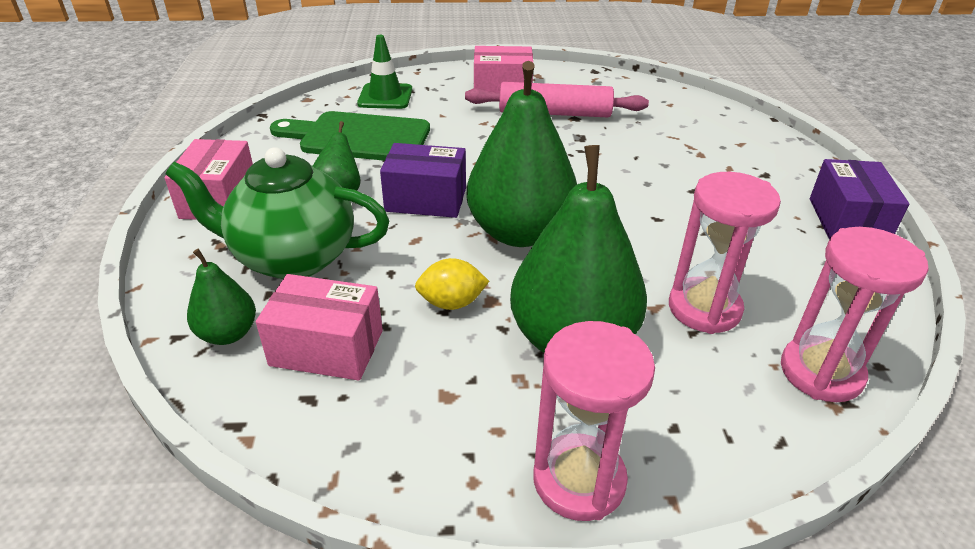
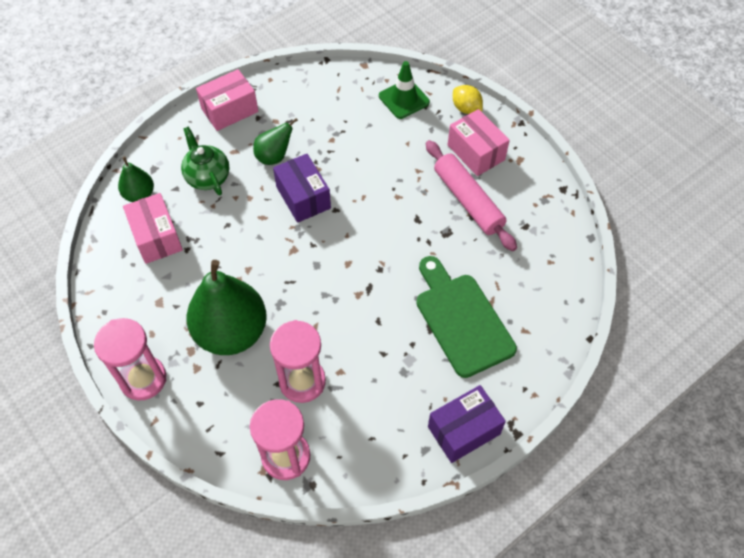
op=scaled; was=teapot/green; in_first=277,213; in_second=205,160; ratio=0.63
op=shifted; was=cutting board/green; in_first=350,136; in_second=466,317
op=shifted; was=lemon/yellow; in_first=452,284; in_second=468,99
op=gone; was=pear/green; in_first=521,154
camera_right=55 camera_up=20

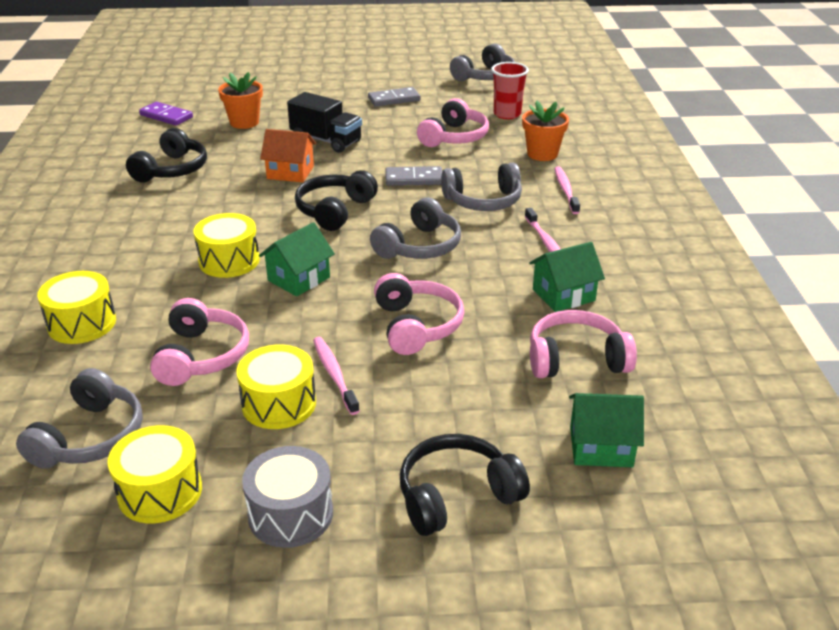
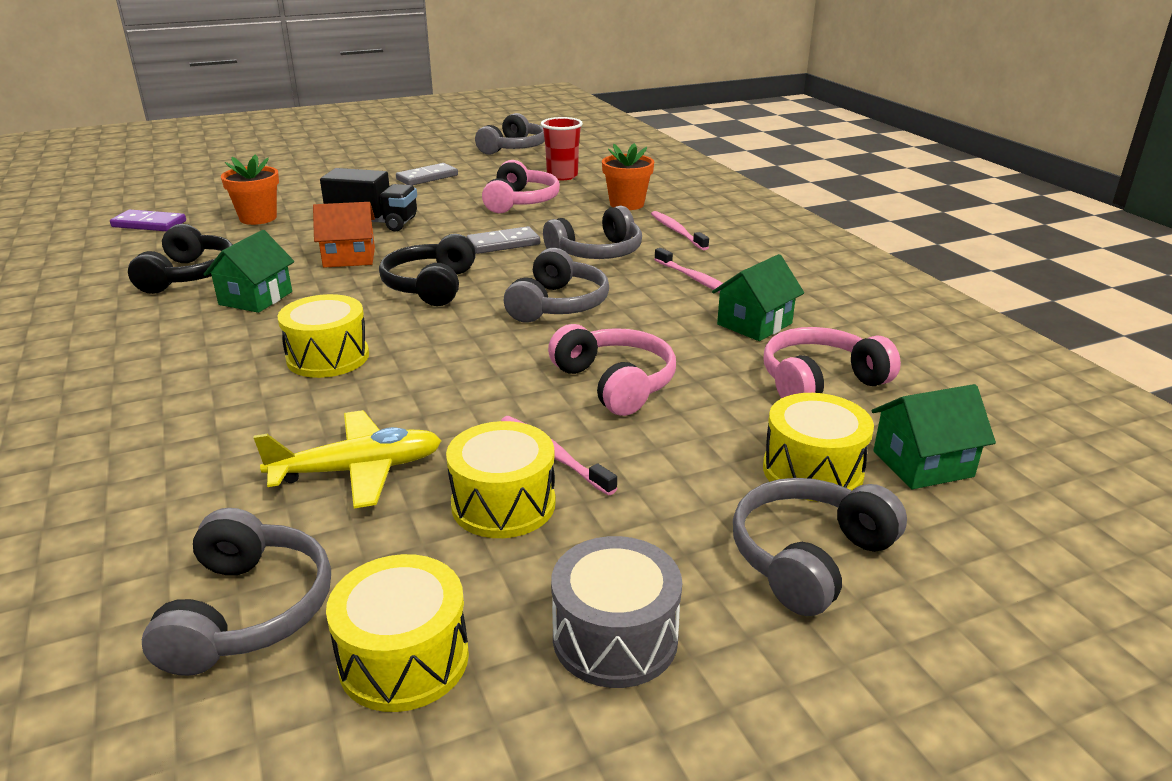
op=shifted; was=drum/yellow; in_first=76,307; in_second=818,447
op=swapped; was=headphones/pink; now=plane/yellow; in_first=199,342; in_second=348,459
op=shifted; was=house/green; in_first=297,259; in_second=248,271
op=repainted; was=headphones/black; now=headphones/grey; in_first=465,485; in_second=820,547
camera_right=-20 camera_up=-5

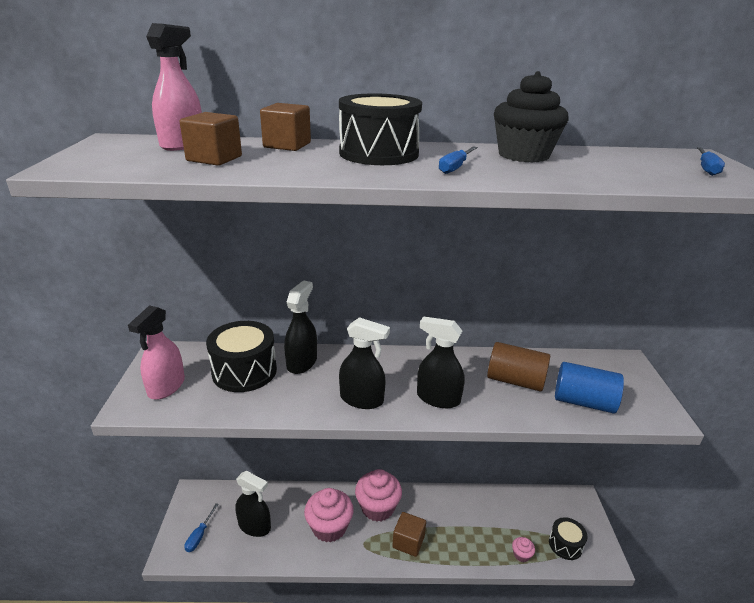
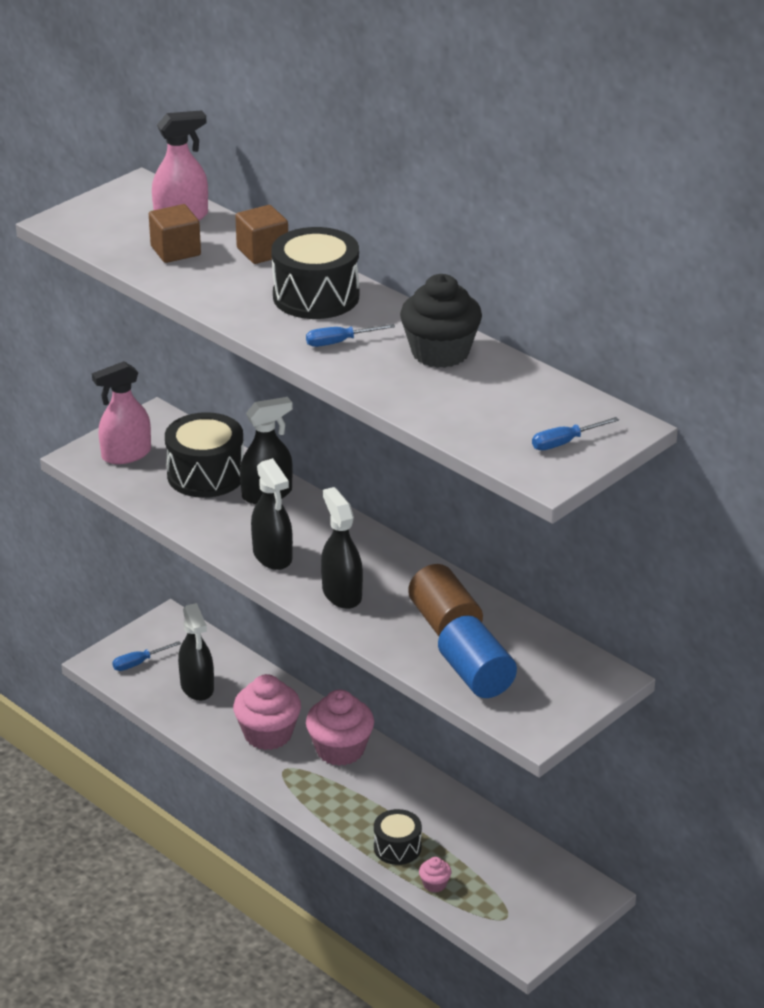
op=gone; was=cube/brown; in_first=409,534
op=shifted; was=drum/black; in_first=568,538; in_second=398,837
camera_right=45 camera_up=5

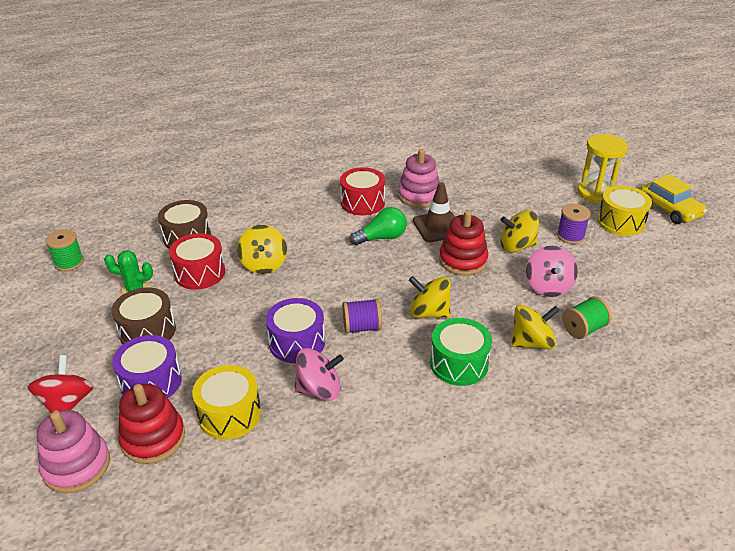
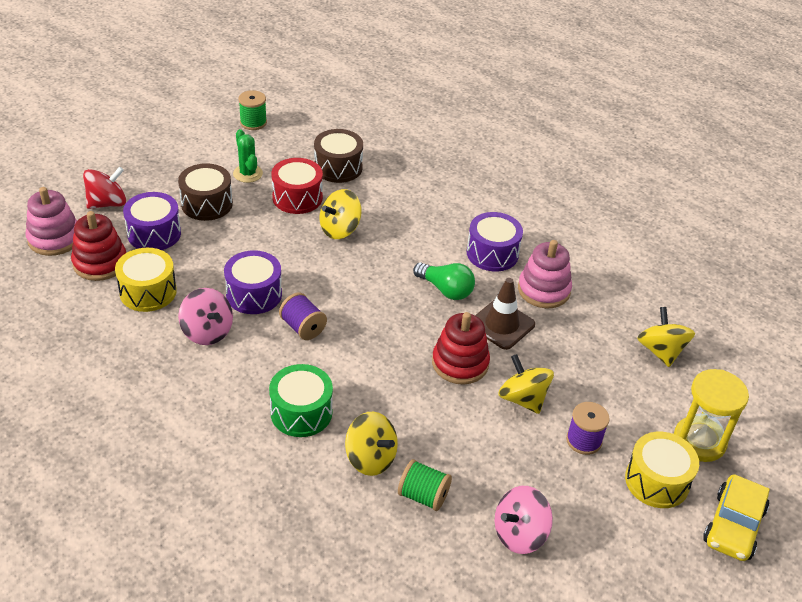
op=repainted; was=drum/red; now=drum/purple; in_first=362,191; in_second=495,242
op=shifted; was=spinning top/yellow; in_first=430,297; in_second=666,337
op=shifted; was=spinning top/pink; in_first=552,271; in_second=524,520
camera_right=55 camera_up=5

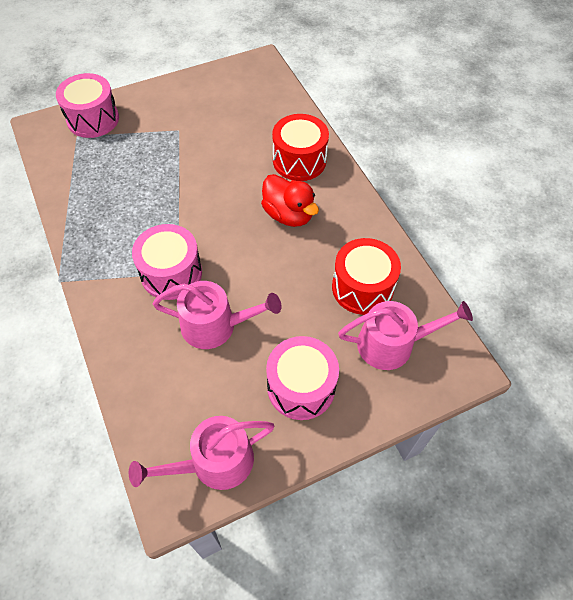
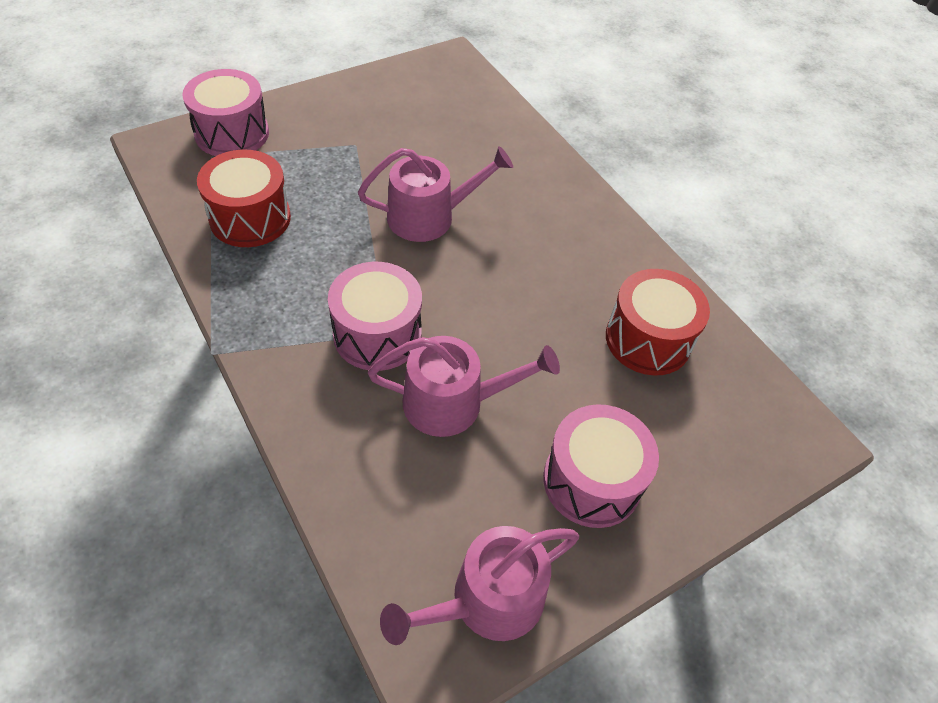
op=gone; was=duck/red; in_first=290,200
op=shifted; was=drum/red; in_first=300,147; in_second=244,198
op=shifted; was=watering can/pink; in_first=405,335; in_second=435,194
camera_right=-10 camera_up=-5

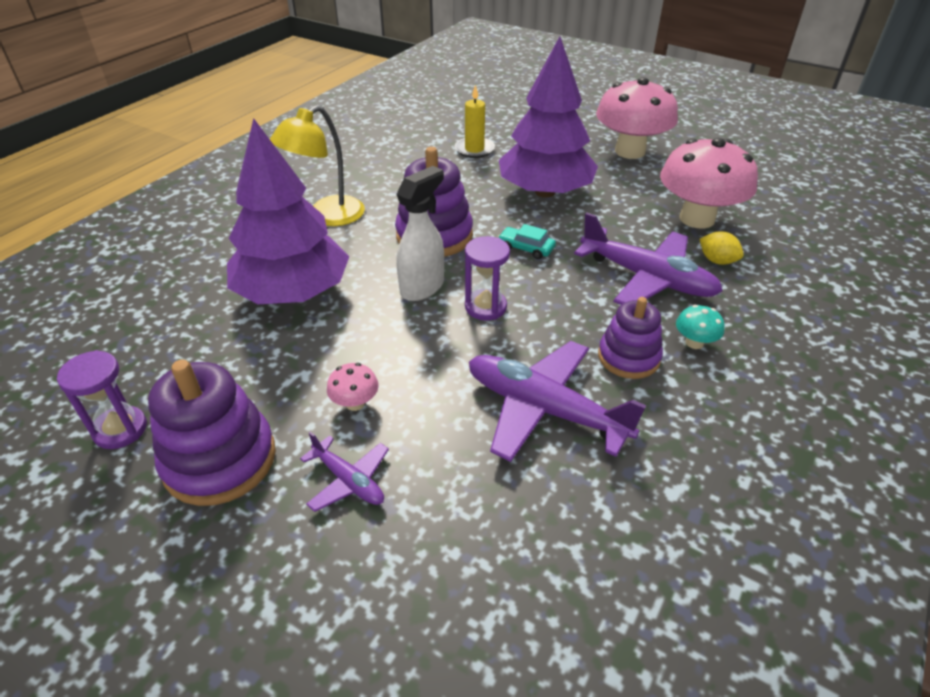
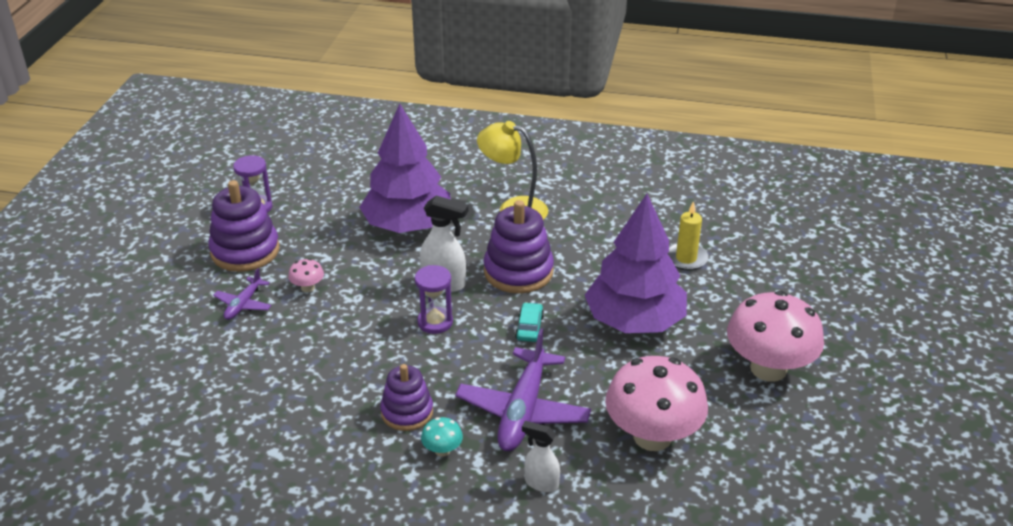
op=gone; was=plane/purple; in_first=557,401
op=gone; was=lemon/yellow; in_first=722,248
op=new; now=spray bottle/white; in_second=541,456
camera_right=70 camera_up=-5

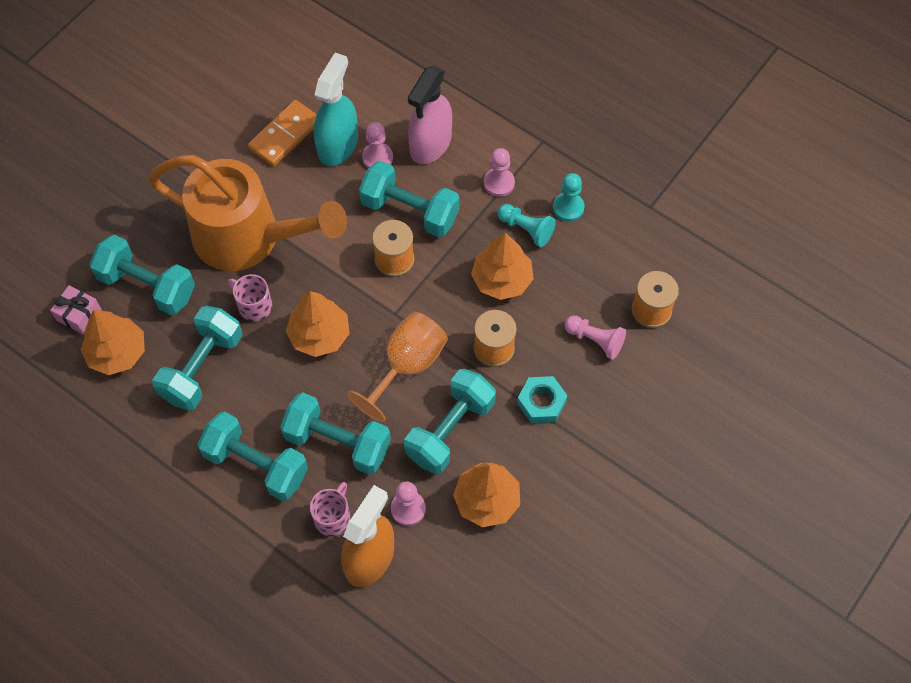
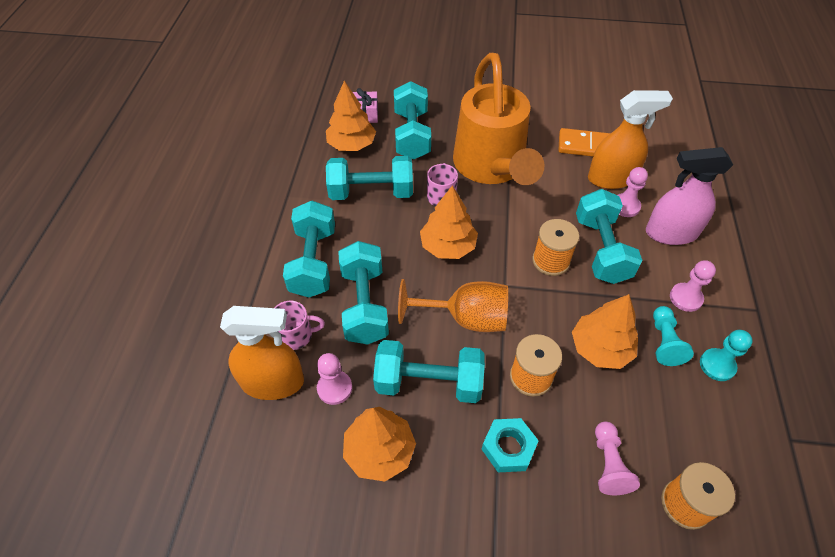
op=repainted; was=spray bottle/turquoise; now=spray bottle/orange; in_first=336,109; in_second=630,139
camera_right=60 camera_up=-10

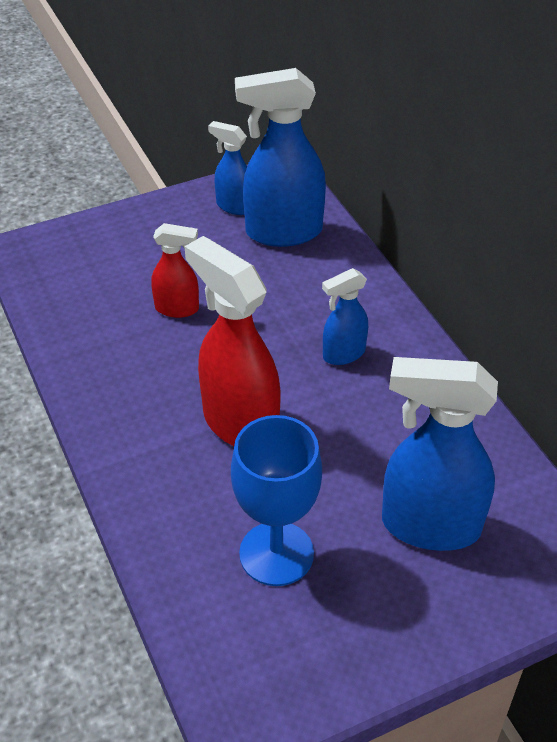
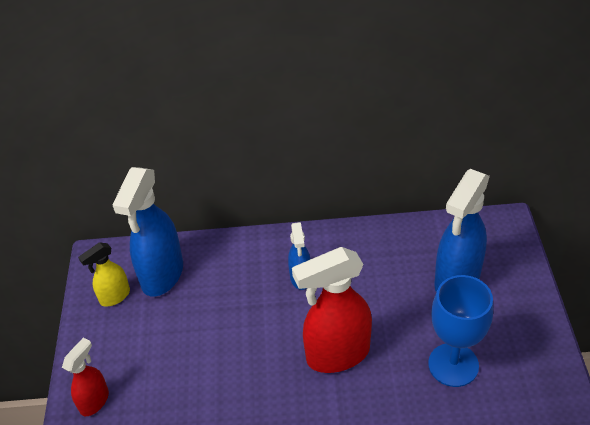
op=shifted; was=spray bottle/red; in_first=175,270; in_second=85,377
op=repainted; was=spray bottle/blue; now=spray bottle/yellow; in_first=227,168; in_second=104,274
camera_right=-65 camera_up=0

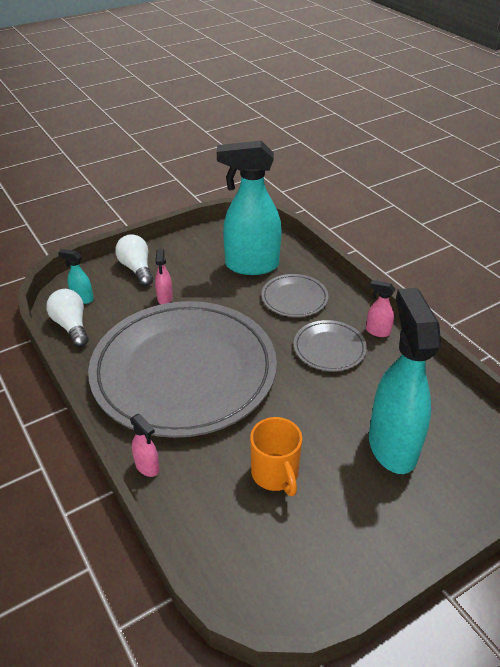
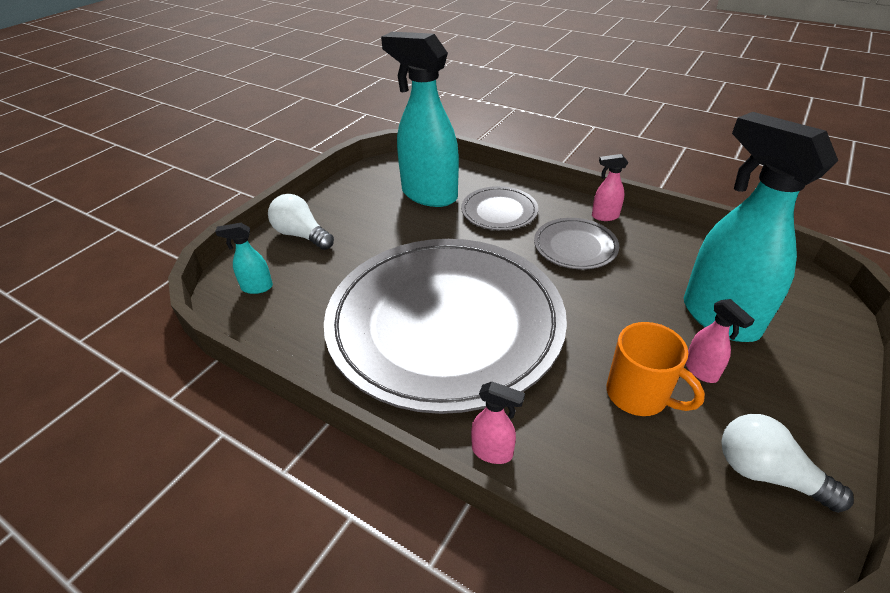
op=shifted; was=light bulb/white; in_first=67,318; in_second=787,463
op=shifted; was=spray bottle/pink; in_first=164,276; in_second=720,341
op=rotated; was=spray bottle/turquoise; in_first=249,208; in_second=420,119; clockwise=60
camera_right=-25 camera_up=0

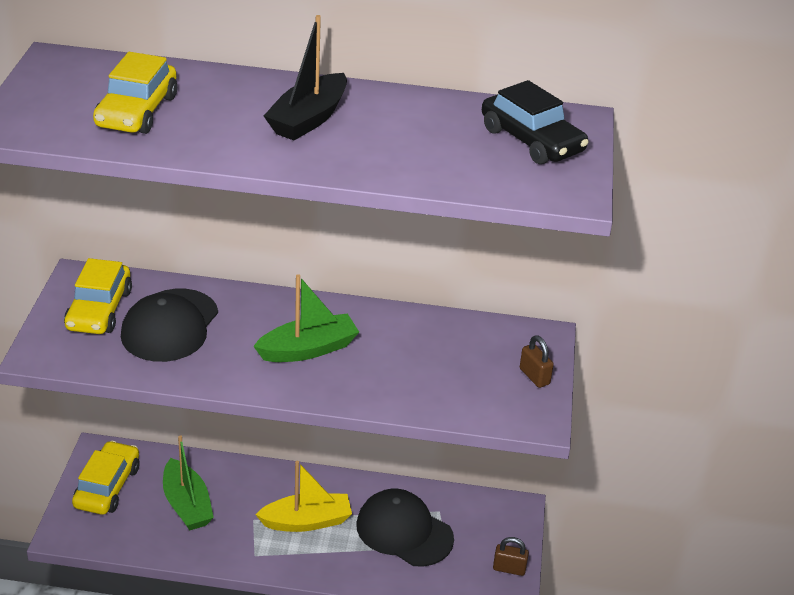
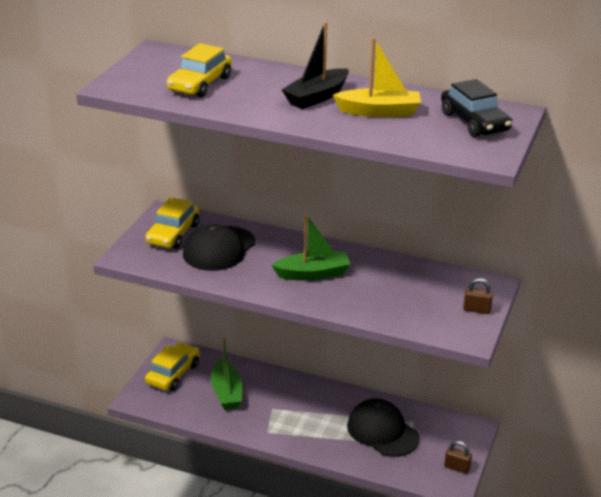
op=shifted; was=boat/yellow; in_first=303,496; in_second=377,77
op=rotated; was=padlock/brown; in_first=537,361; in_second=478,296; clockwise=-60
camera_right=15 camera_up=-5

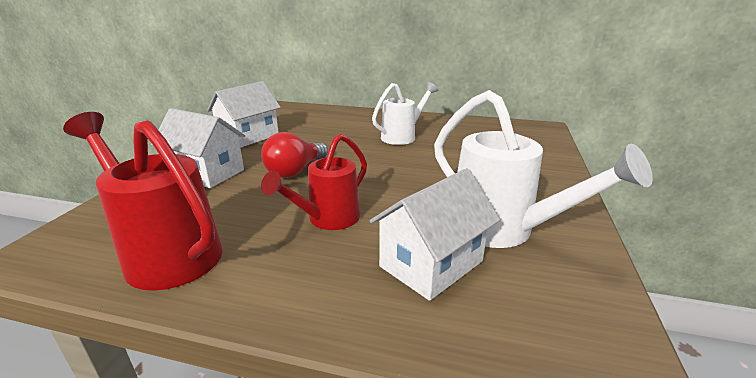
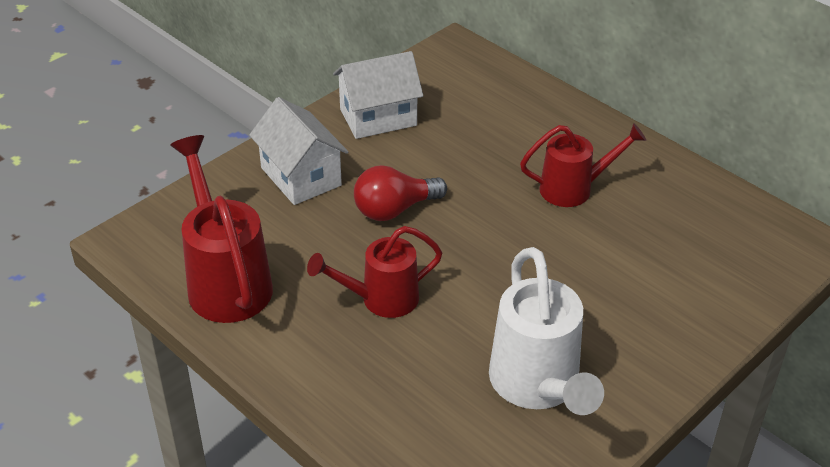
op=gone; was=house/white; in_first=435,234
op=repainted; was=watering can/white; now=watering can/red; in_first=405,113; in_second=583,165
camera_right=30 camera_up=15

